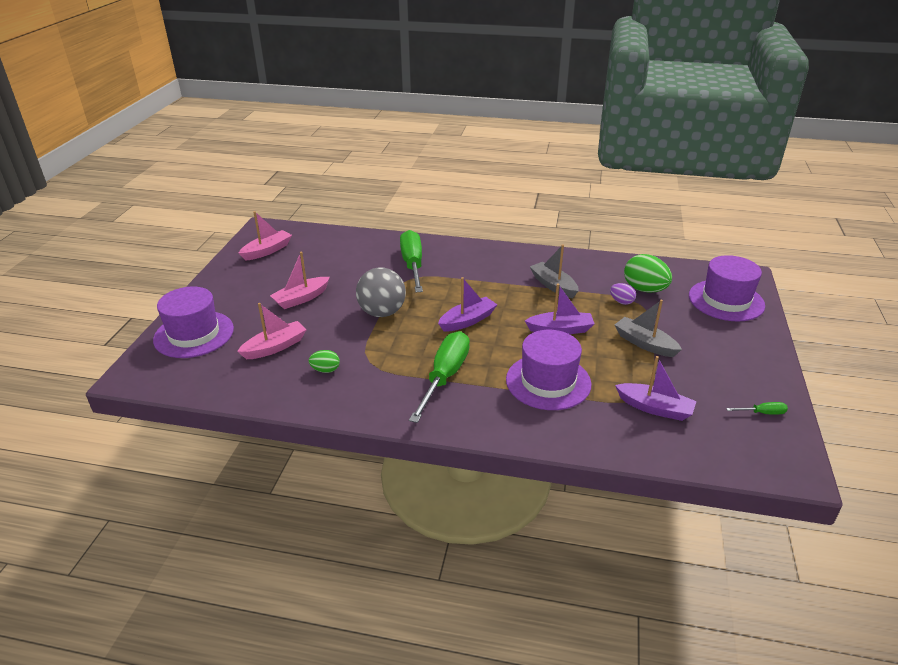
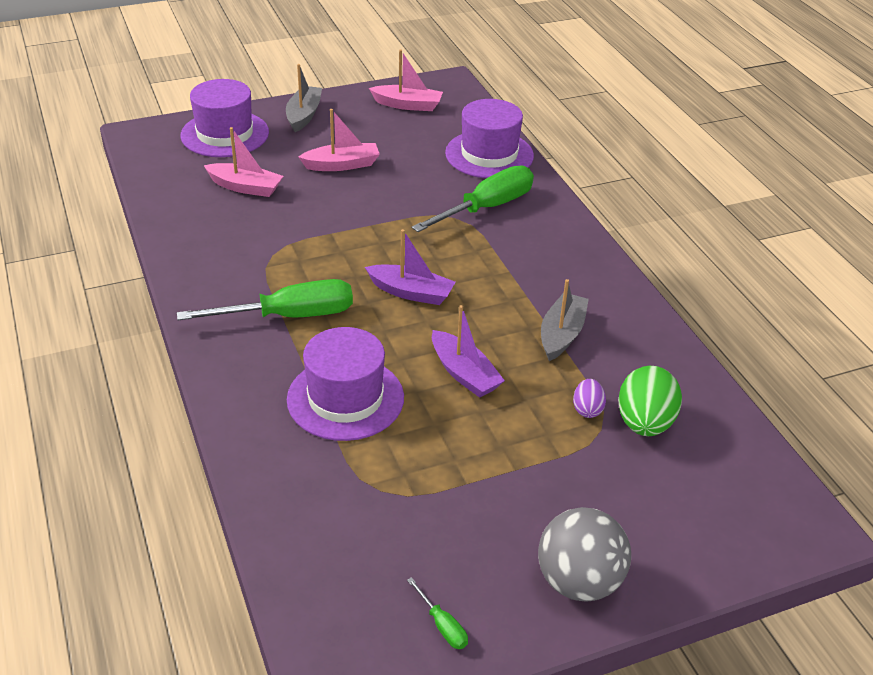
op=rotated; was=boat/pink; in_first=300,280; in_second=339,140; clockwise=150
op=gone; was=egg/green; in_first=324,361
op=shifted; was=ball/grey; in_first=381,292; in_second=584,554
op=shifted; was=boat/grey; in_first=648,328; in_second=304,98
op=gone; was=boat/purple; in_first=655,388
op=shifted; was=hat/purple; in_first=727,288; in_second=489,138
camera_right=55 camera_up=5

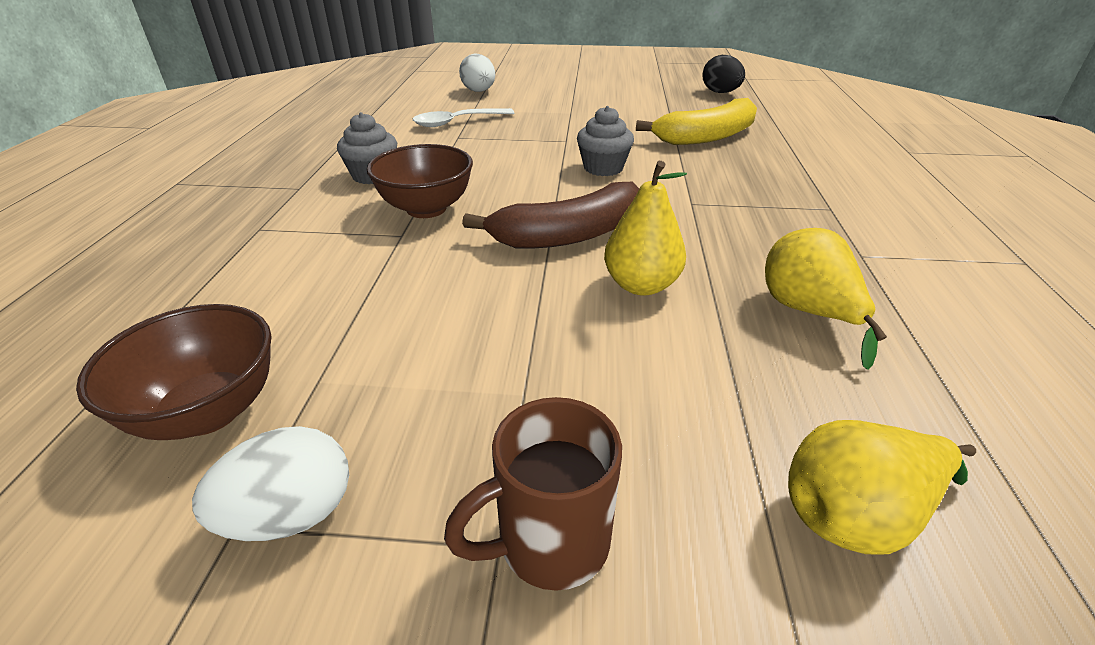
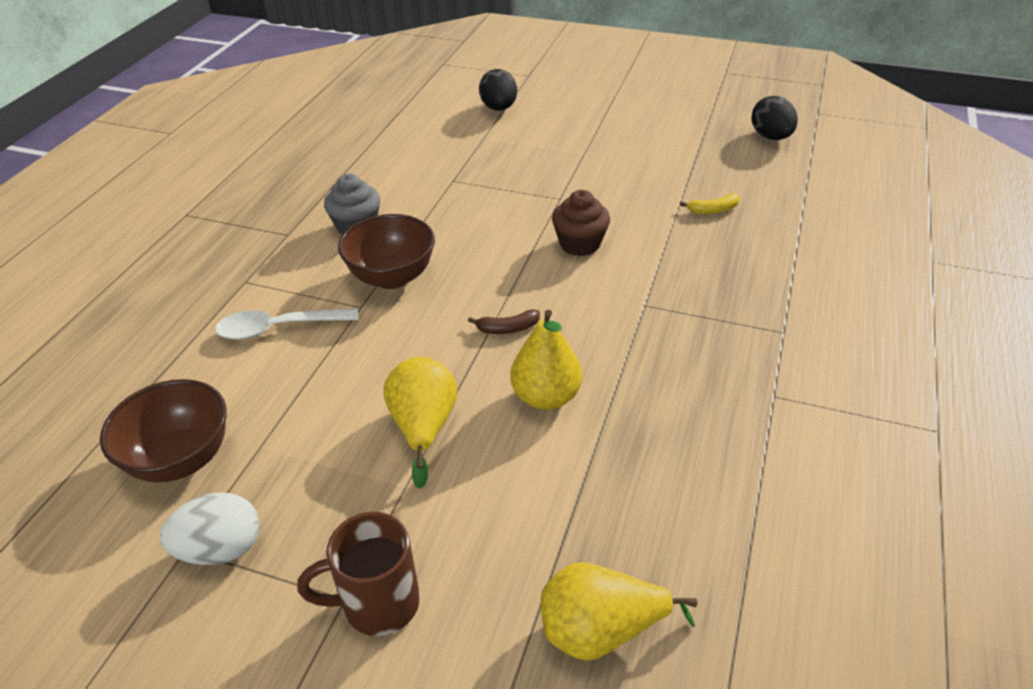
op=shifted; was=spoon/white; in_first=463,117; in_second=287,324
op=repainted; was=egg/white; now=egg/black; in_first=477,73; in_second=498,90
op=scaled; was=banana/brown; in_first=550,215; in_second=504,322; ratio=0.41
op=repainted; was=cupcake/grey; now=cupcake/brown; in_first=605,141; in_second=581,223
op=scaled; was=banana/yellow; in_first=696,121; in_second=710,203; ratio=0.41
op=shifted; was=pear/yellow; in_first=826,299; in_second=420,423
camera_right=15 camera_up=5

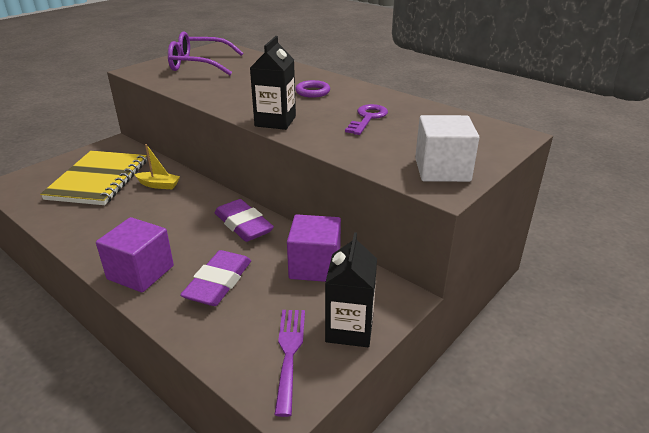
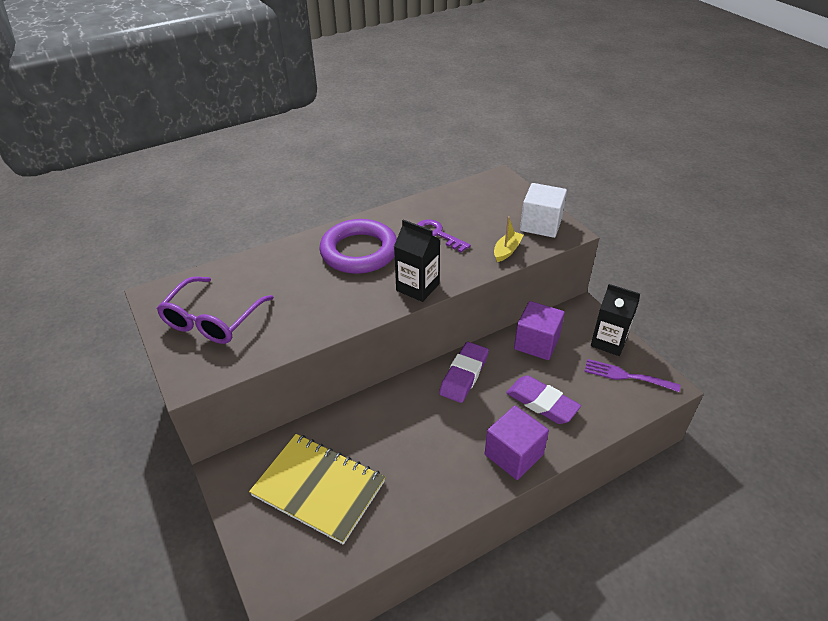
op=shifted; was=boat/yellow; in_first=157,166; in_second=508,239
op=rotated; was=eraser/purple; in_first=244,220; in_second=464,372; clockwise=-45
op=scaled; was=ring/purple; in_first=312,89; in_second=358,246; ratio=2.21
camera_right=-70 camera_up=10

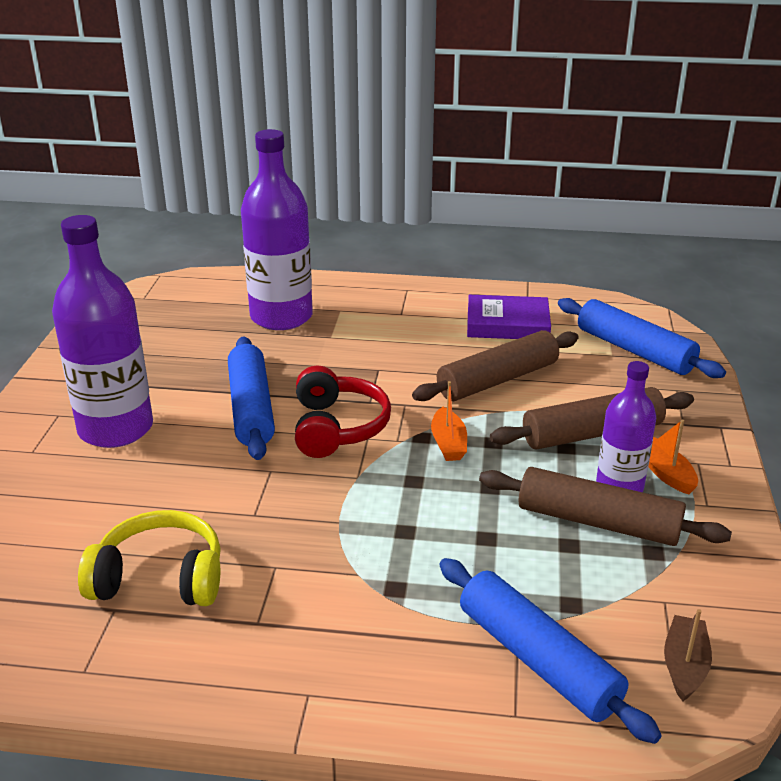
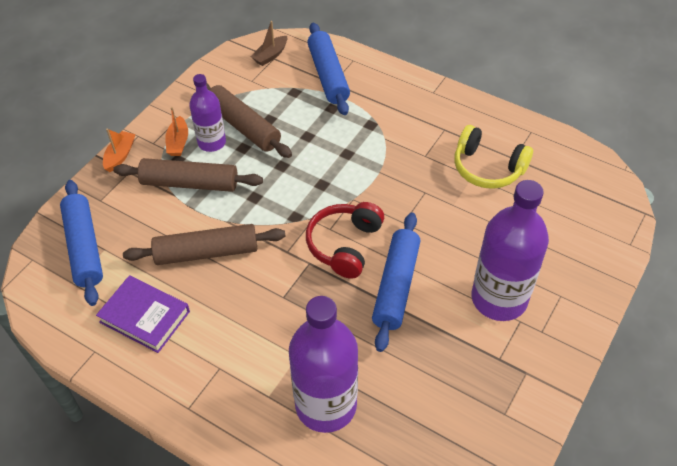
op=shifted; was=boat/orange; in_first=449,421; in_second=119,150
camera_right=-155 camera_up=20

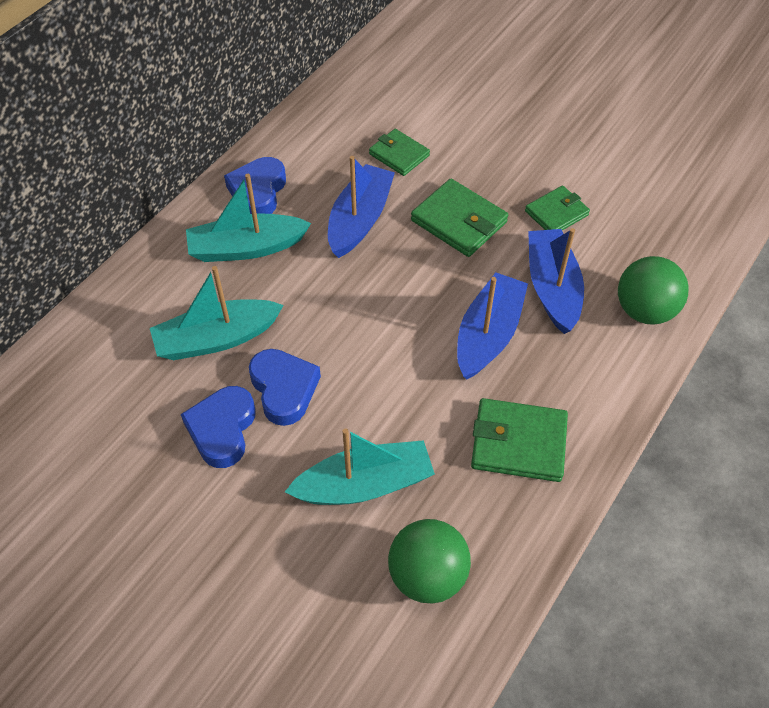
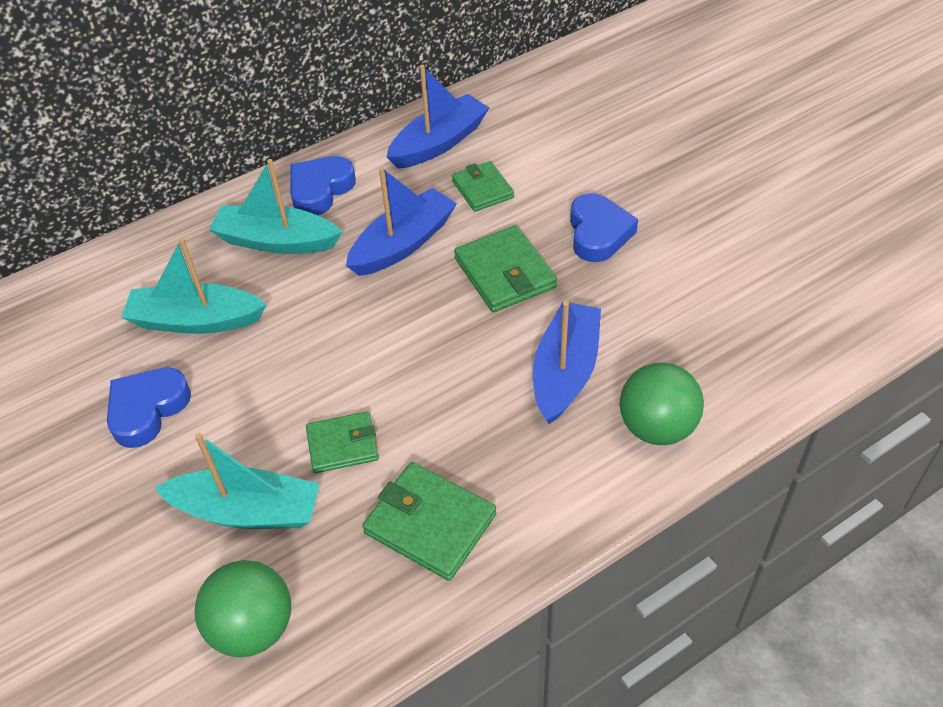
op=shifted; was=heart/blue; in_first=285,387; in_second=604,227
op=shifted; was=boat/blue; in_first=492,326; in_second=437,117
op=shifted; was=wallet/green; in_first=557,207; in_second=342,442
camera_right=25 camera_up=-5

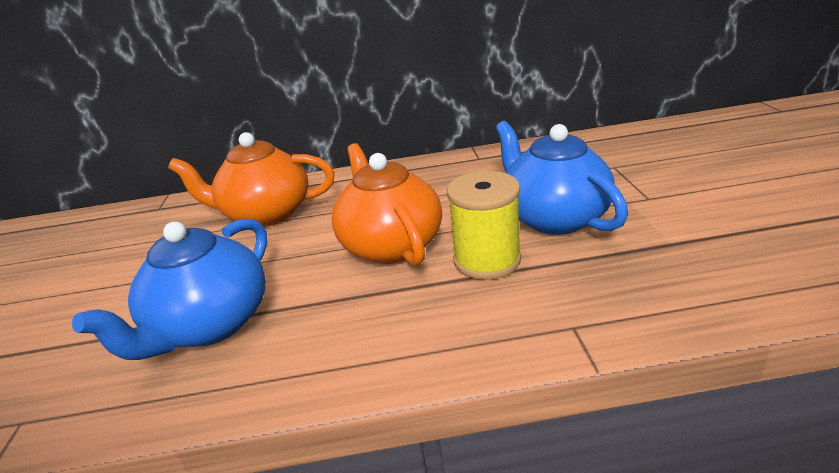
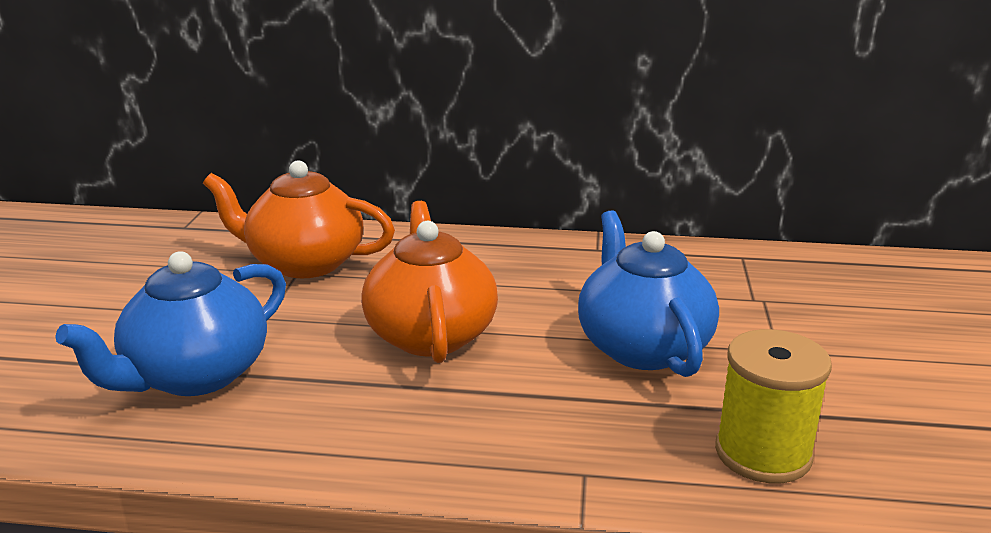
op=shifted; was=spool/yellow; in_first=484,225; in_second=773,406
camera_right=10 camera_up=-5

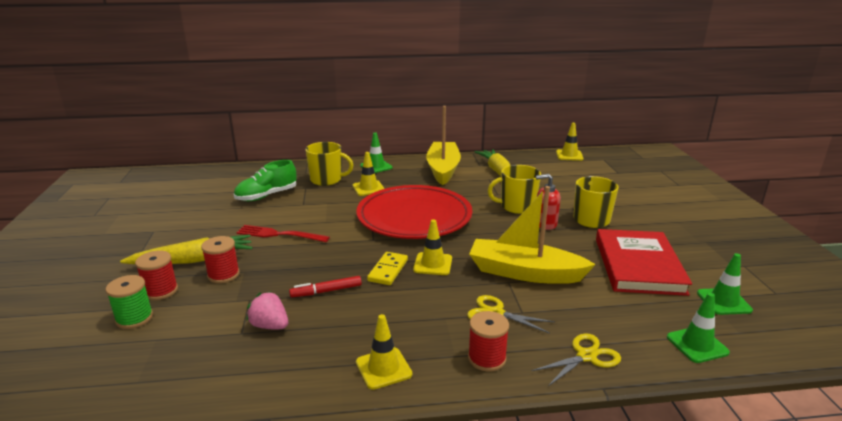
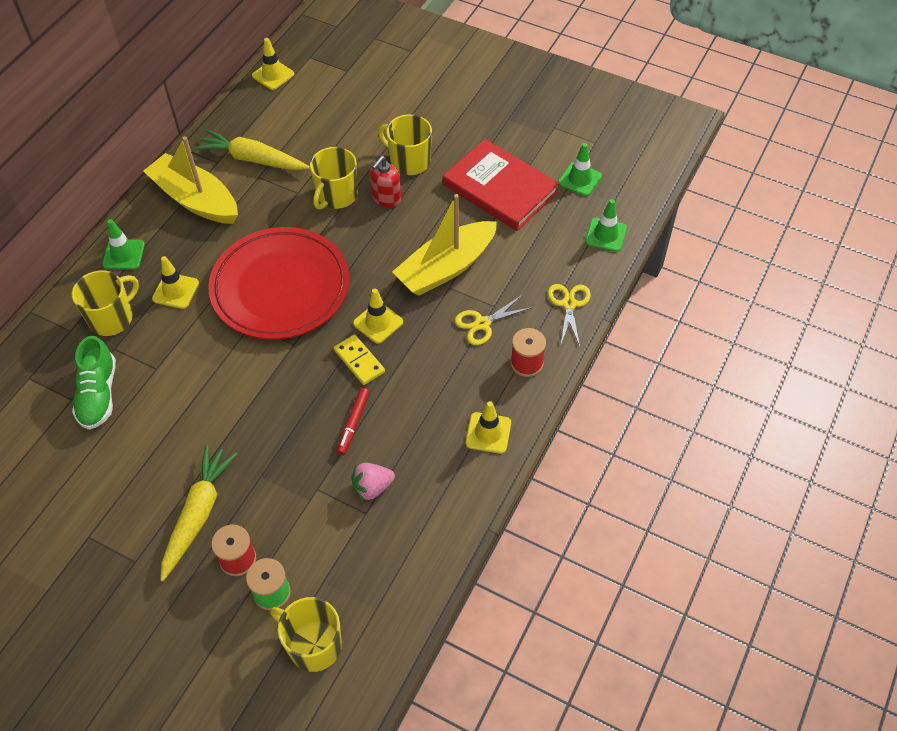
op=gone; was=spool/red; in_first=220,259
op=gone; was=fork/red; in_first=283,233
op=new; now=mug/yellow; in_second=306,634
camera_right=-55 camera_up=30

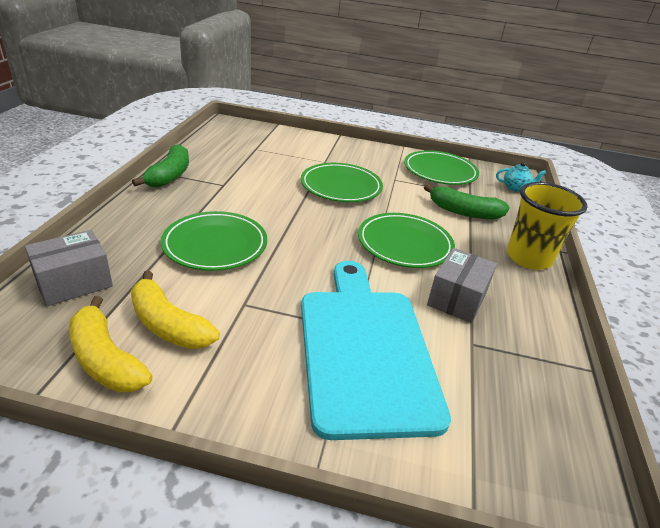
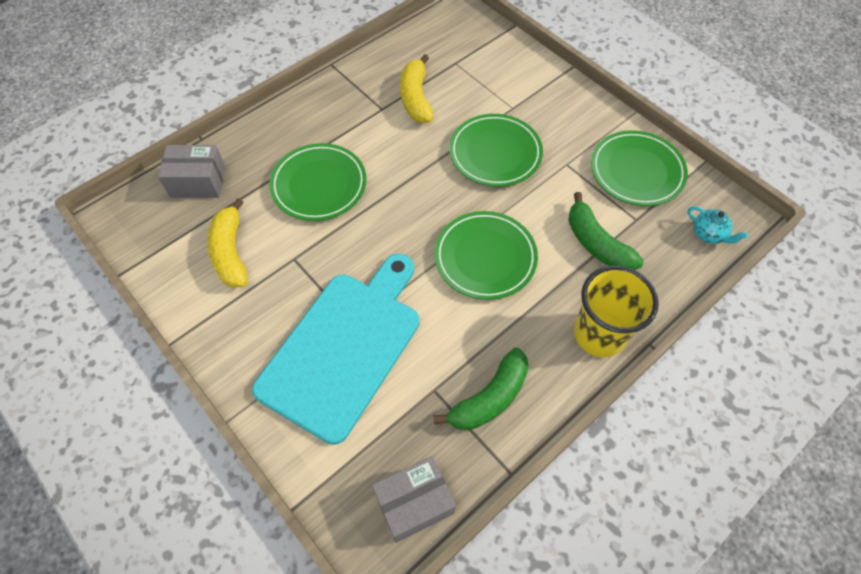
op=shifted; was=banana/yellow; in_first=110,344; in_second=416,88
op=shifted; was=banana/green; in_first=160,165; in_second=481,389
op=shifted; was=box/grey; in_first=462,285; in_second=414,499
camera_right=40 camera_up=25

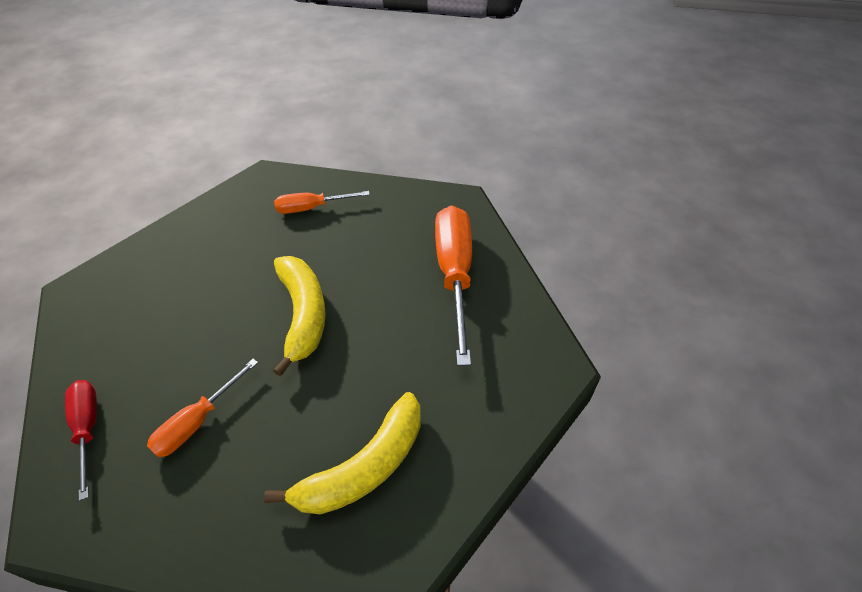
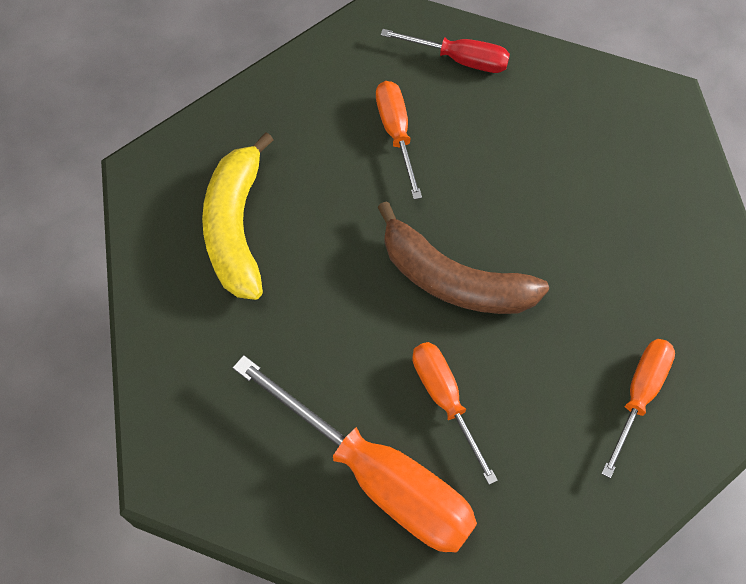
op=repainted; was=banana/yellow; now=banana/brown; in_first=299,316; in_second=463,257
op=new; now=screwdriver/orange; in_second=455,413
camera_right=130 camera_up=15

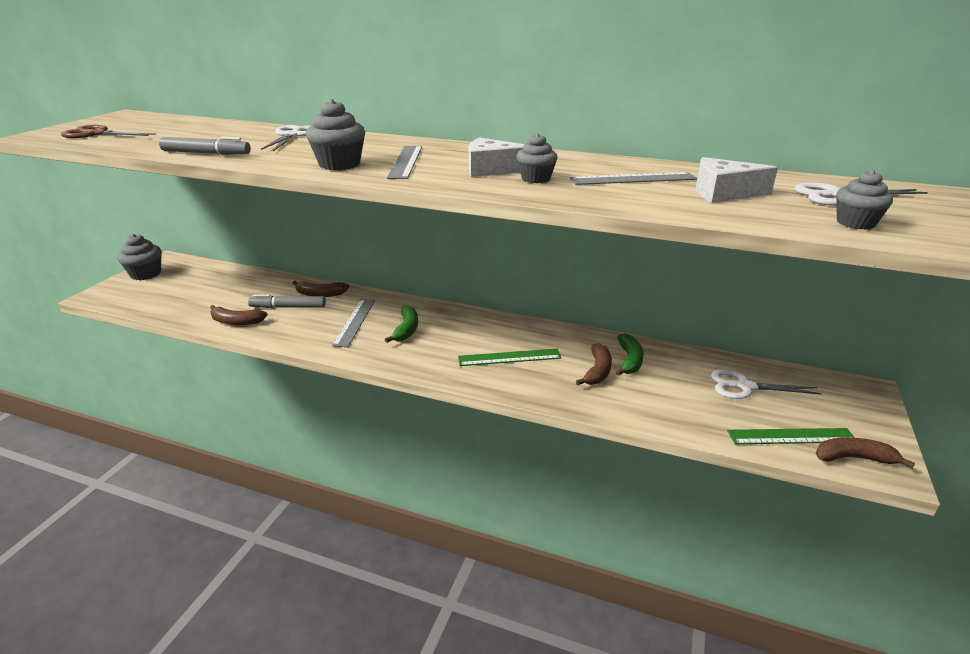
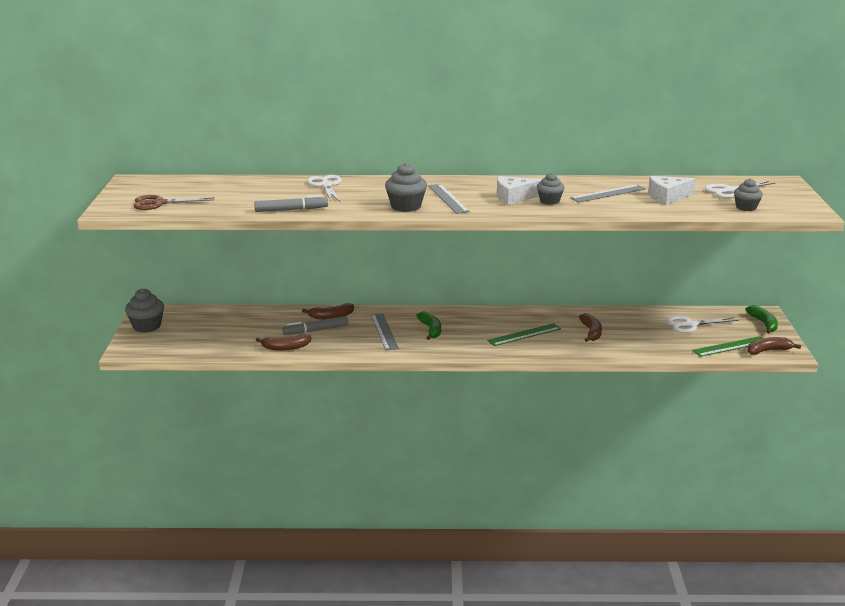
op=shifted; was=banana/green; in_first=630,354; in_second=761,319
camera_right=-20 camera_up=-5

